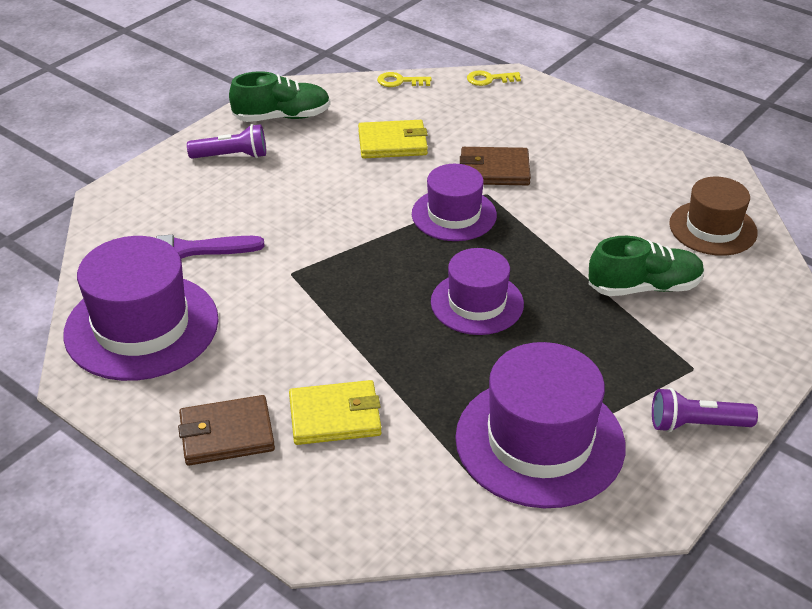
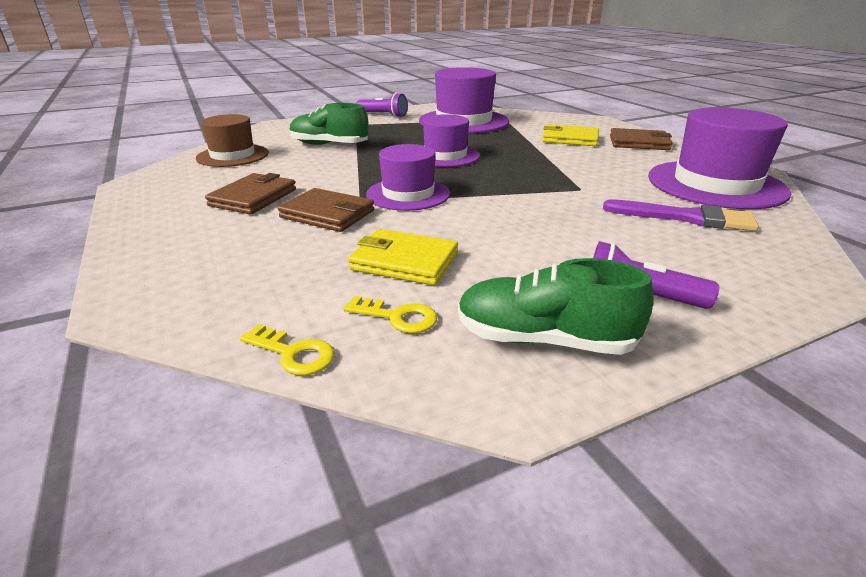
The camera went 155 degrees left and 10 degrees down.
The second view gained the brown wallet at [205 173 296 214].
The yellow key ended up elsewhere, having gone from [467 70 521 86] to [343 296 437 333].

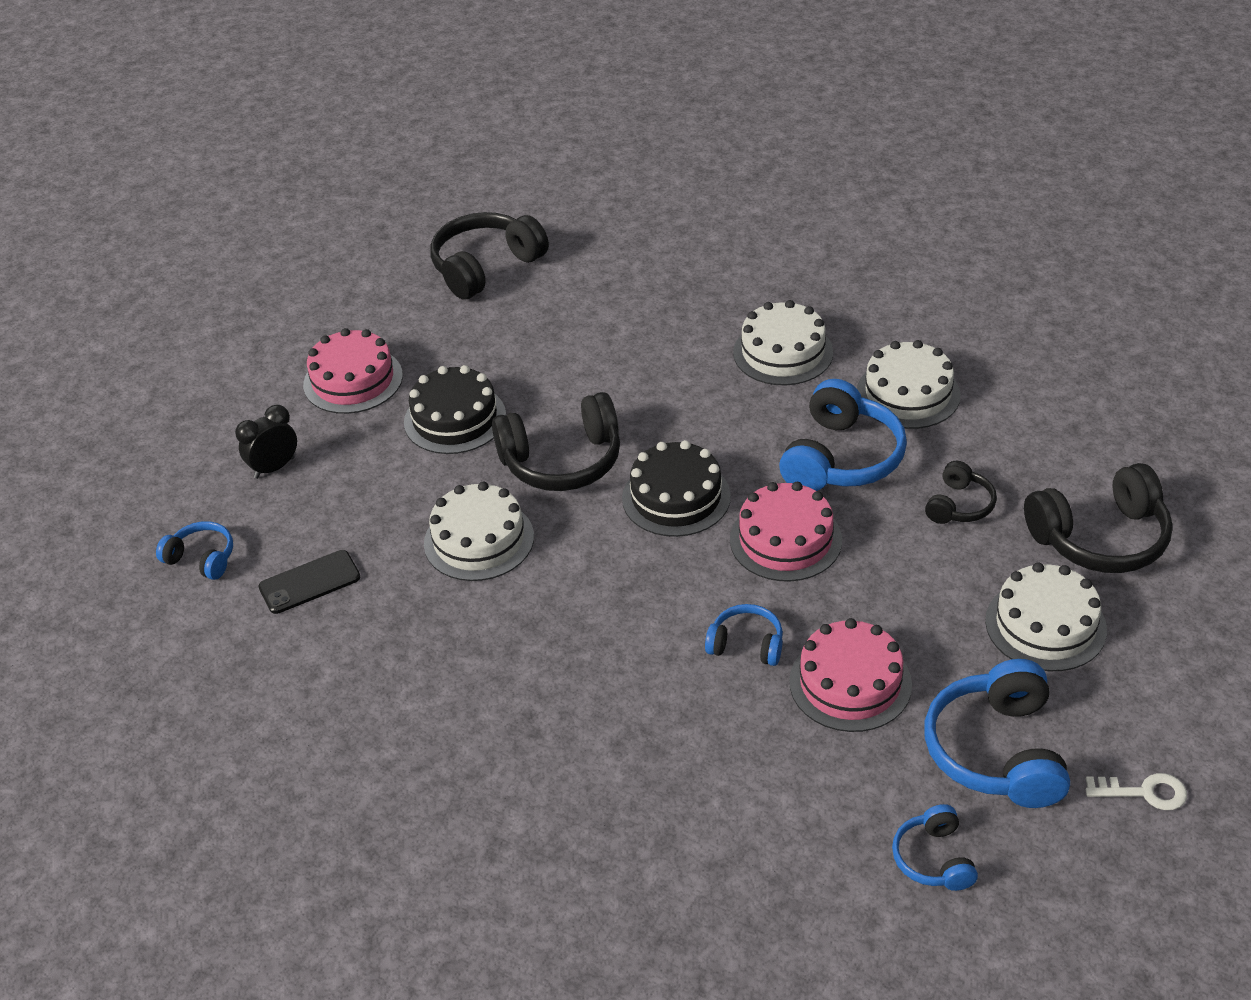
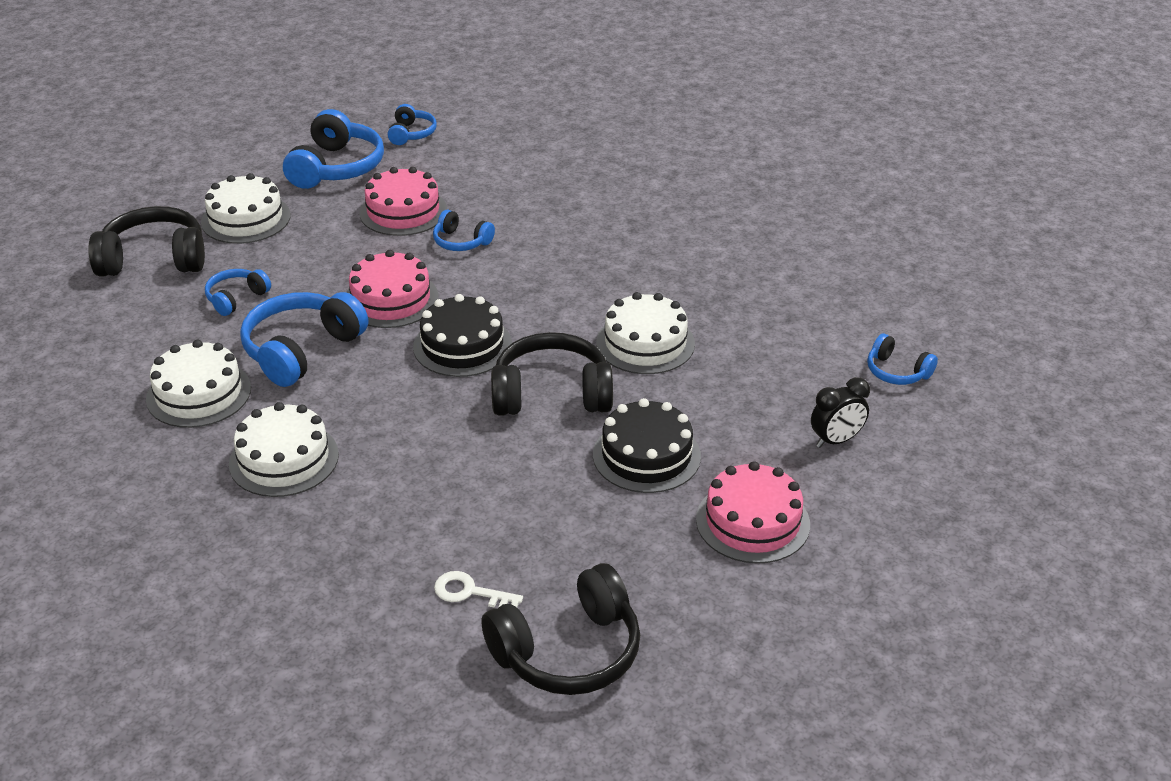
The camera went 170 degrees left and 5 degrees down.
What was the black headphones at [925 461 997 524] turned into the blue headphones at [205 269 271 316].
The white key ended up elsewhere, having gone from [1086 773 1187 810] to [434 571 523 608].
The second view lost the black phone at [259 550 360 614].

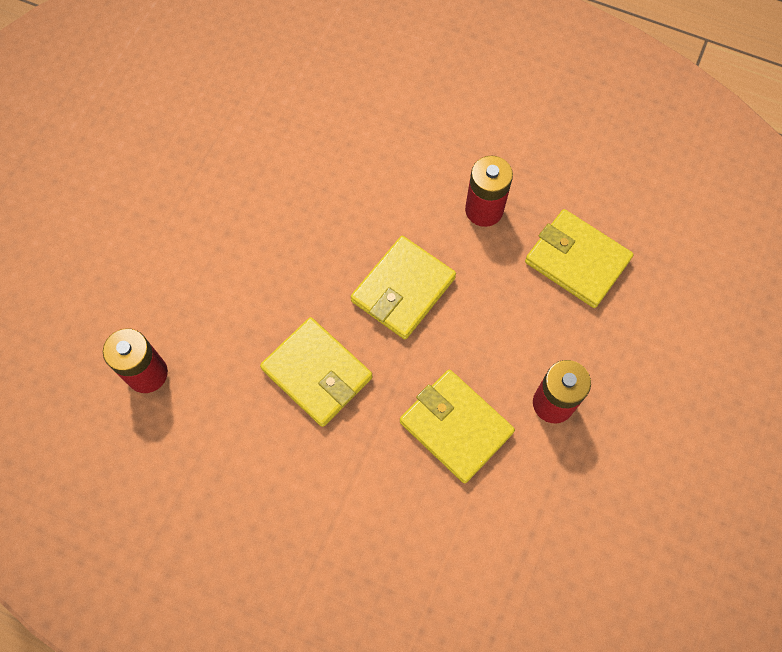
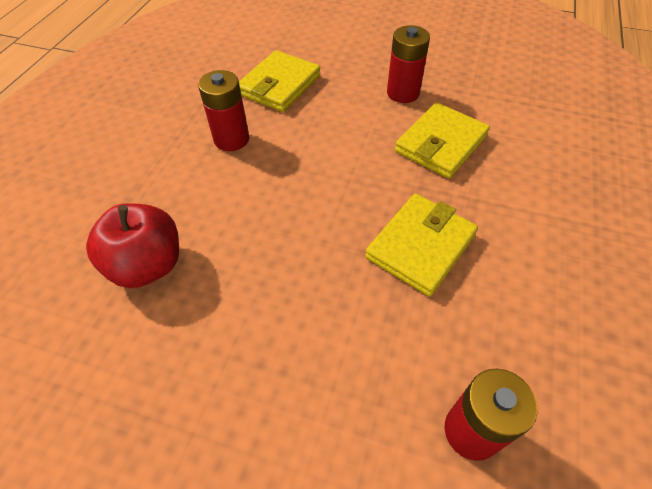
The camera went 95 degrees left and 15 degrees down.
The second view gained the red apple at [86 203 179 288].
The second view lost the yellow wallet at [351 236 456 339].

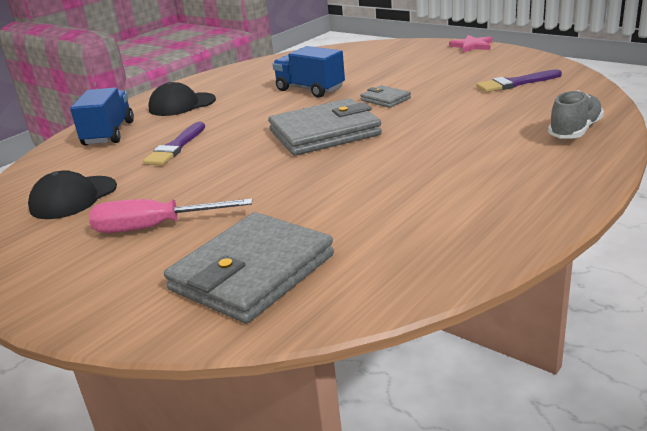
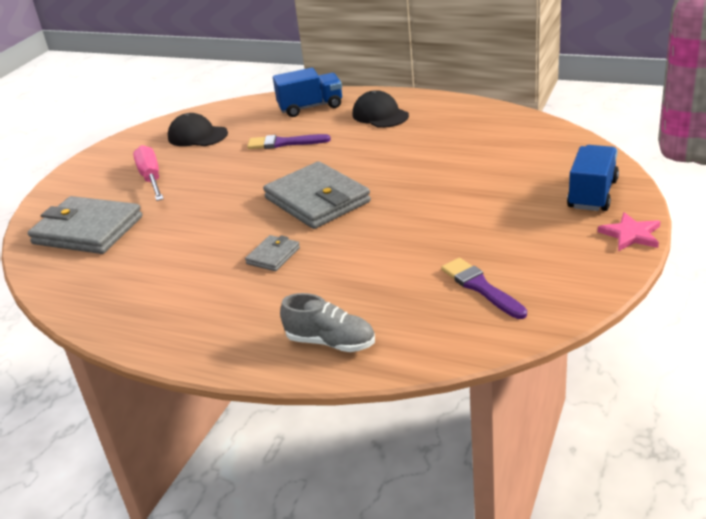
The camera went 75 degrees right and 5 degrees up.
The grey wallet ended up elsewhere, having gone from [360 85 411 108] to [245 235 300 271].
The blue truck ended up elsewhere, having gone from [272 46 345 98] to [567 145 619 211].

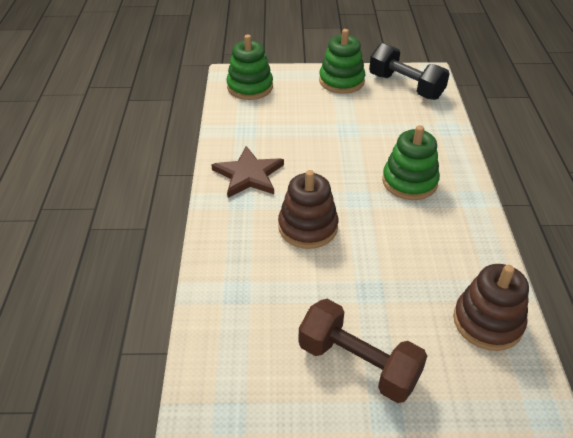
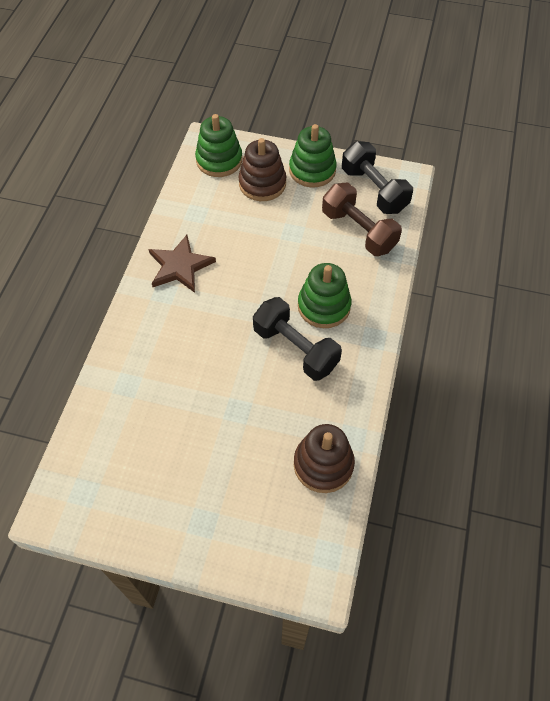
The camera went 15 degrees right and 15 degrees up.
The brown stacking toy ended up elsewhere, having gone from [278 170 338 249] to [238 138 286 201].
The second view gained the black dumbbell at [253 297 342 381].
The brown dumbbell ended up elsewhere, having gone from [298 299 427 403] to [322 183 402 256].

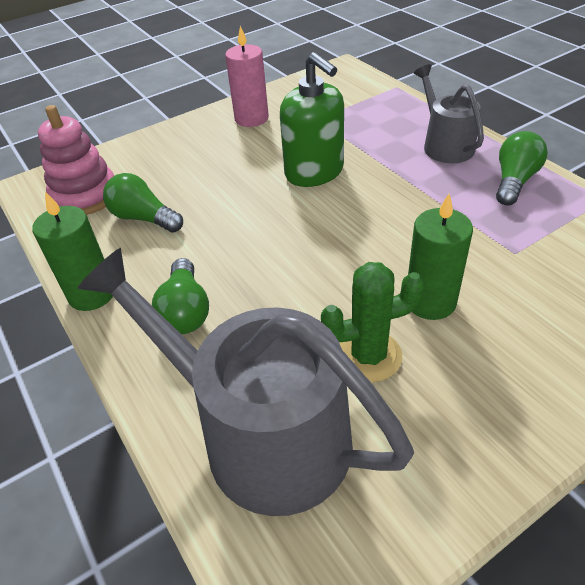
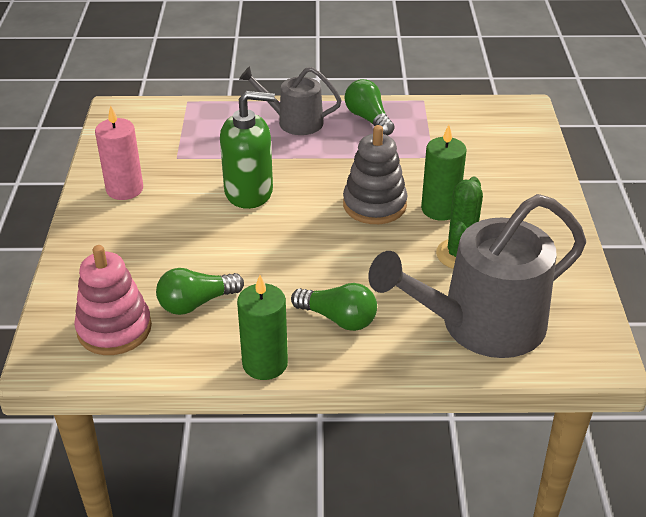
The camera went 60 degrees left and 5 degrees down.
The second view gained the grey stacking toy at [343 125 408 224].

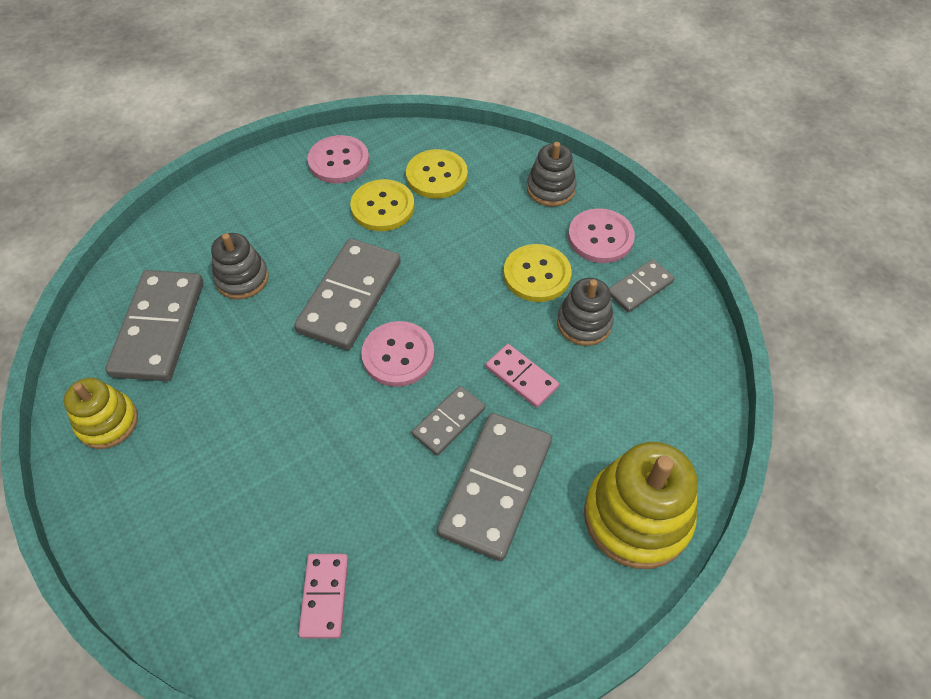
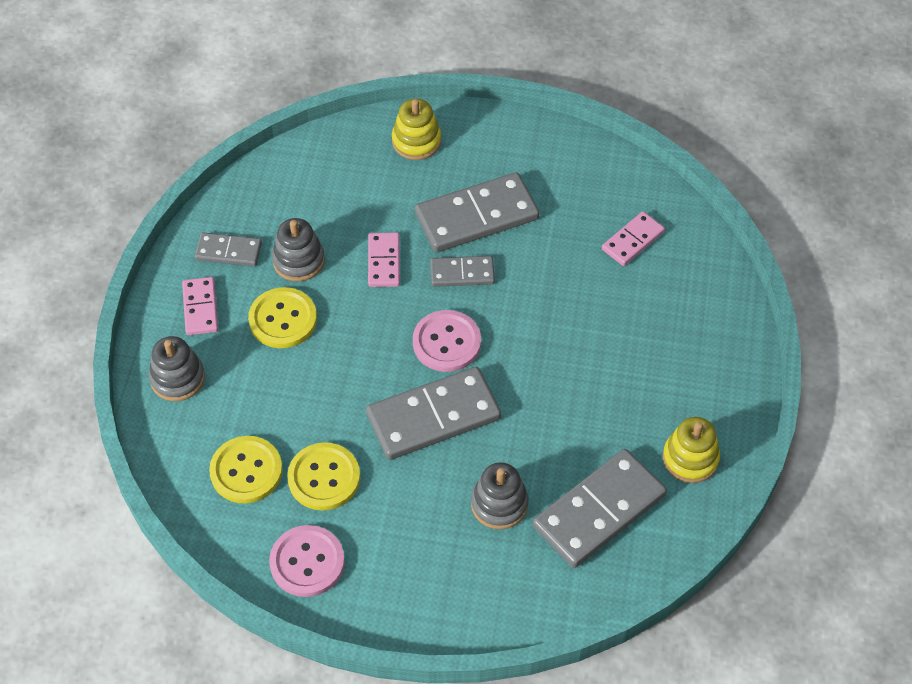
The camera went 135 degrees left and 0 degrees up.
Where the pink button stood at [568 208 635 263], the pink domino came to stand at [182 277 218 335].
The size of the yellow stacking toy at [584 442 698 569] changed by a factor of 0.60.

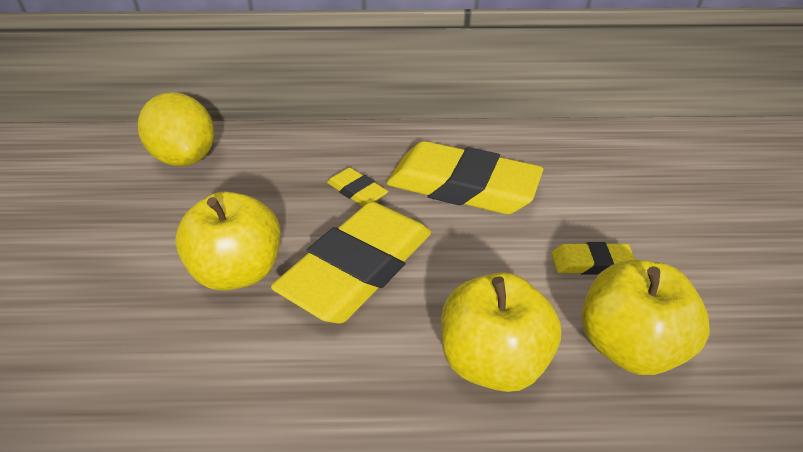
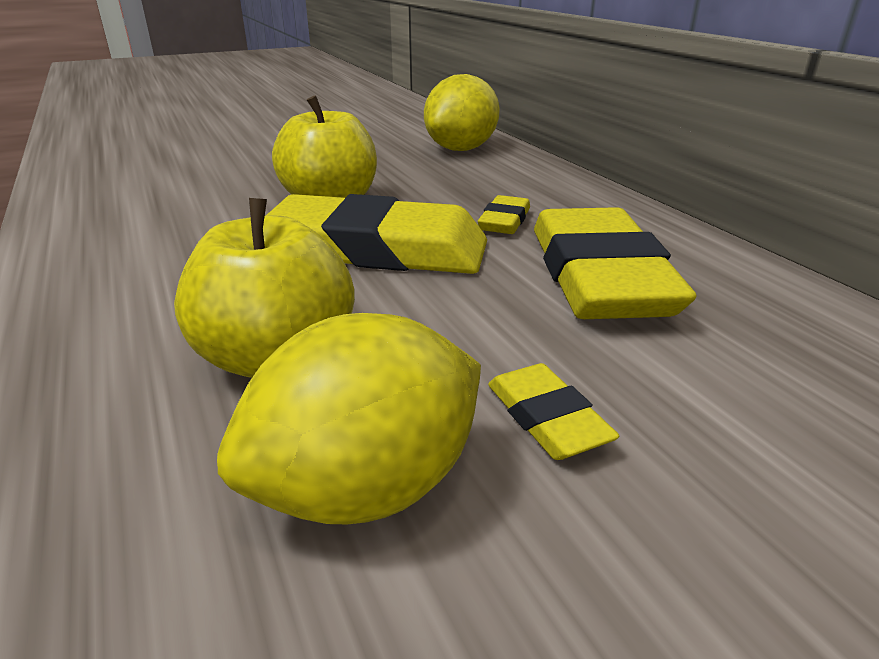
The camera went 65 degrees right and 10 degrees down.
Where the yellow apple stood at [582 260 710 375], the yellow lemon came to stand at [217 313 481 524].

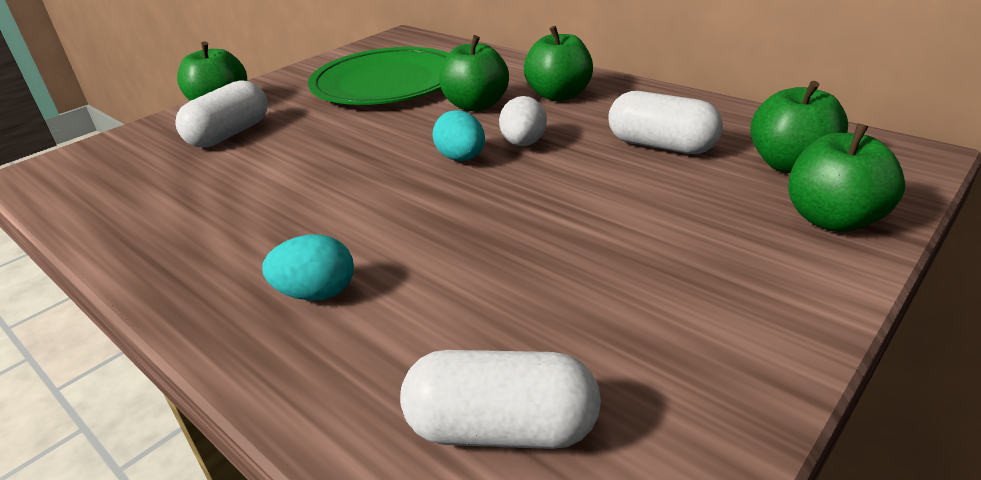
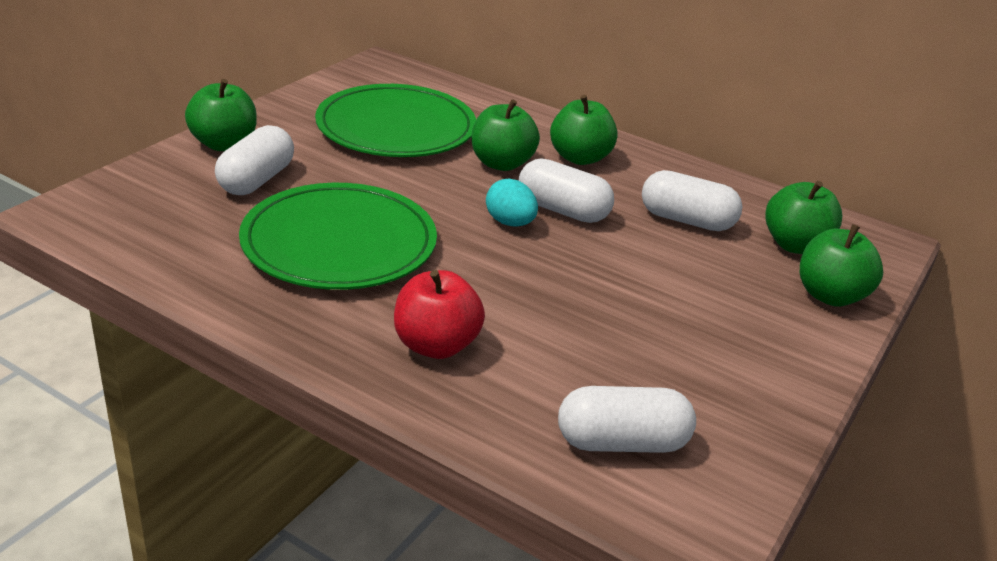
The camera went 15 degrees left and 0 degrees up.
The second view gained the green plate at [239 183 437 290].
Where the turquoise egg stood at [262 234 354 301], the red apple came to stand at [394 270 485 359].
Where the white egg stood at [499 96 547 146], the white capsule came to stand at [519 158 614 223].

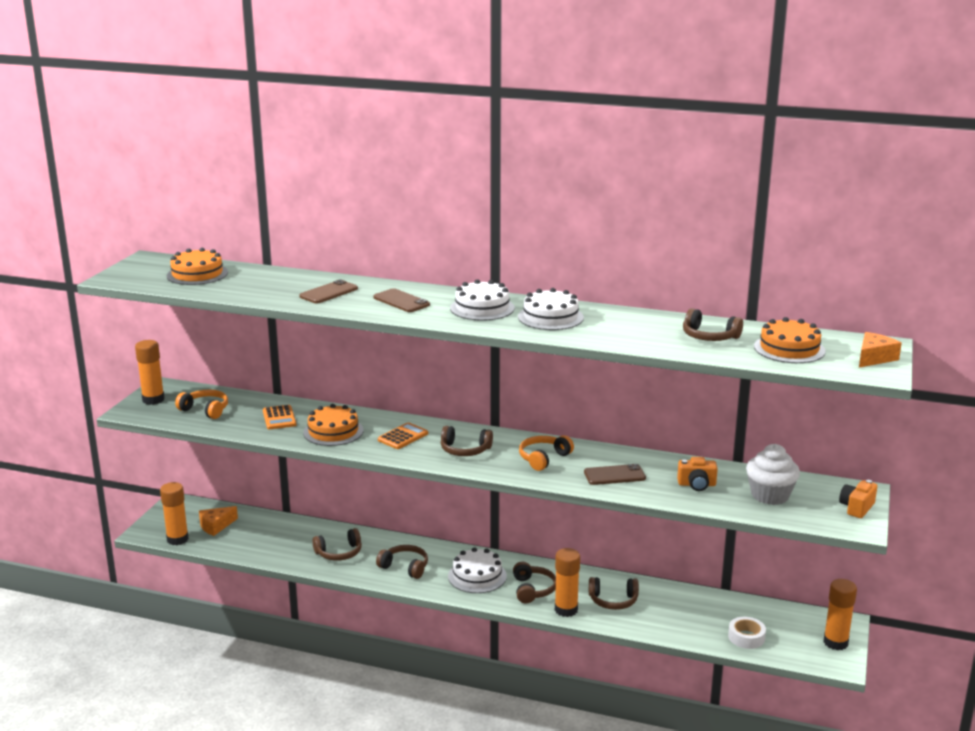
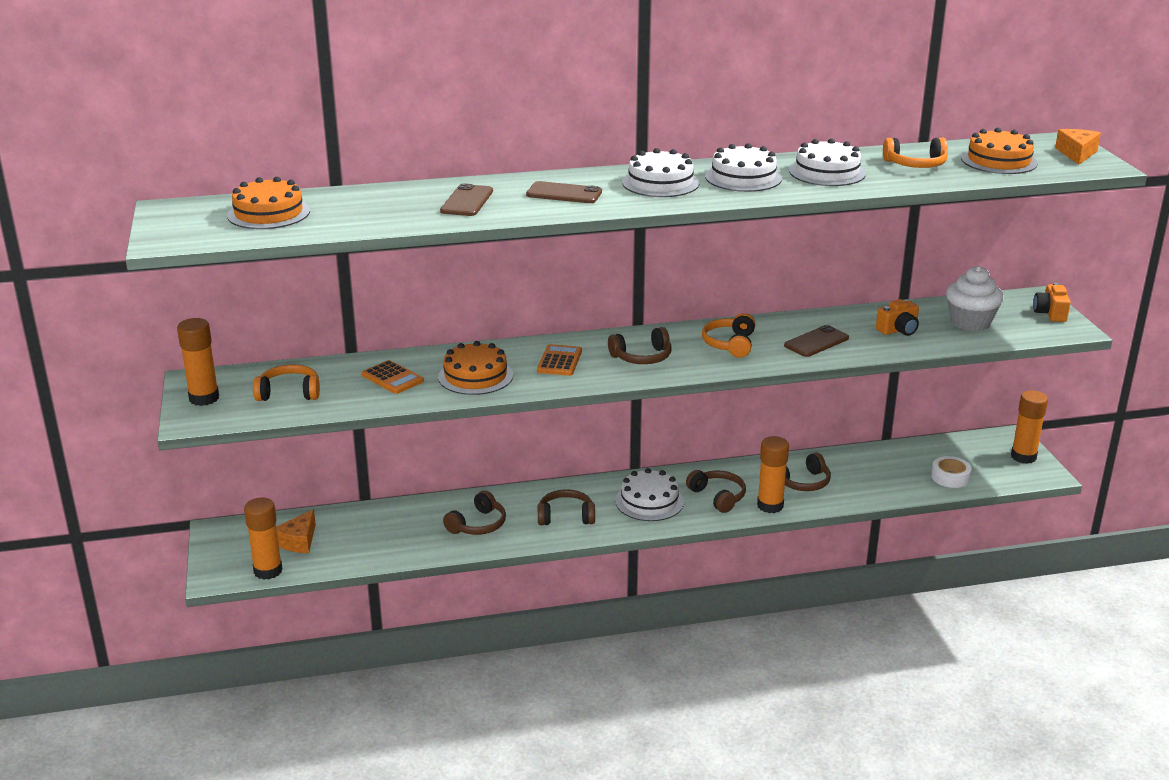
The camera went 30 degrees left and 5 degrees up.
The second view gained the white cake at [789 138 866 186].
What was the brown headphones at [683 308 743 341] turned into the orange headphones at [883 138 948 168].

